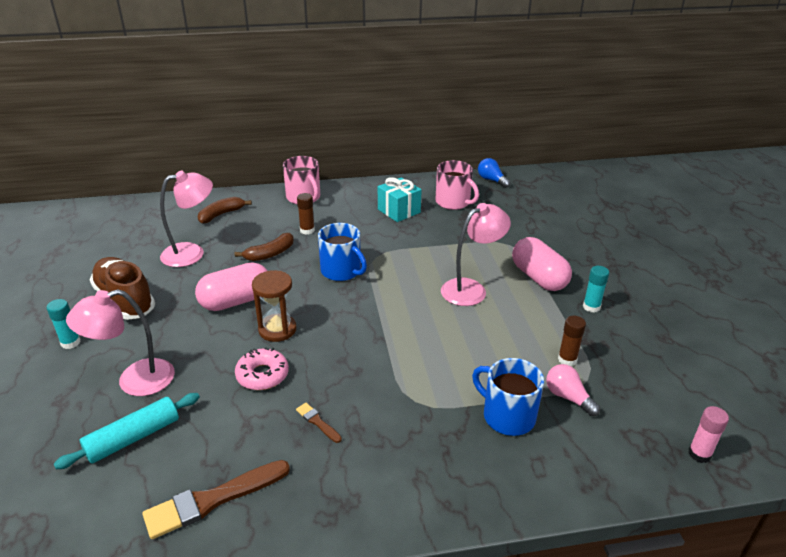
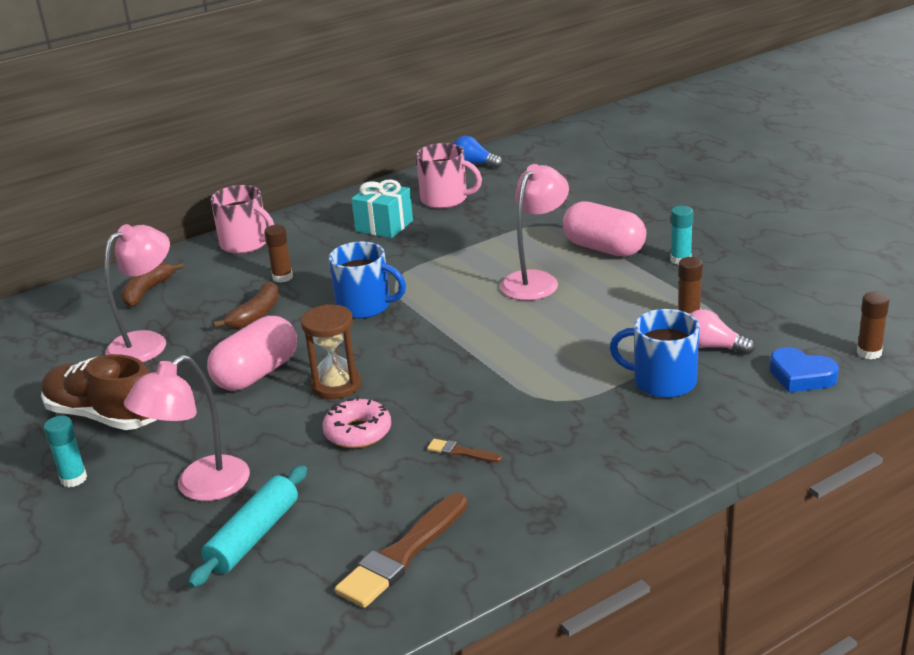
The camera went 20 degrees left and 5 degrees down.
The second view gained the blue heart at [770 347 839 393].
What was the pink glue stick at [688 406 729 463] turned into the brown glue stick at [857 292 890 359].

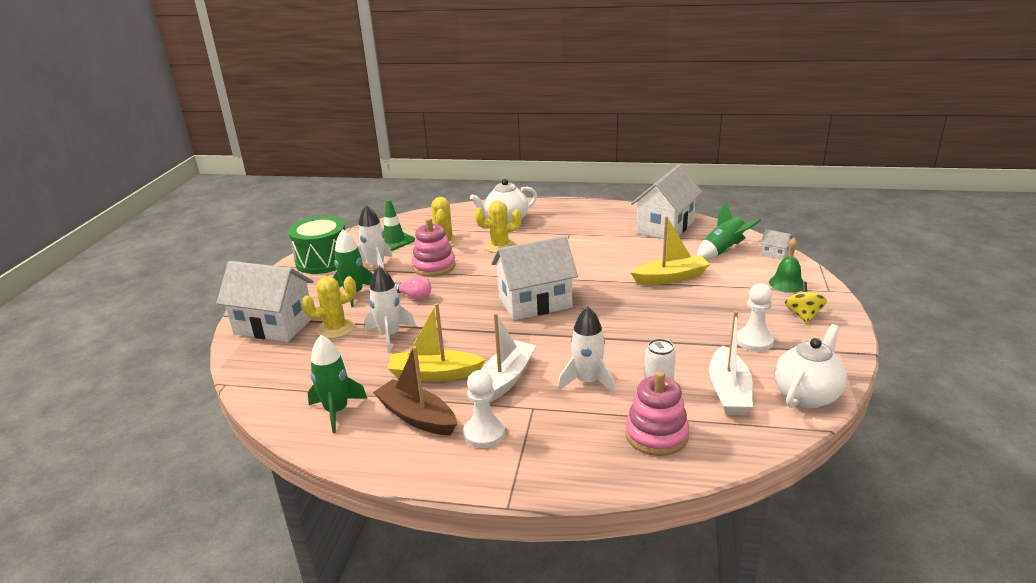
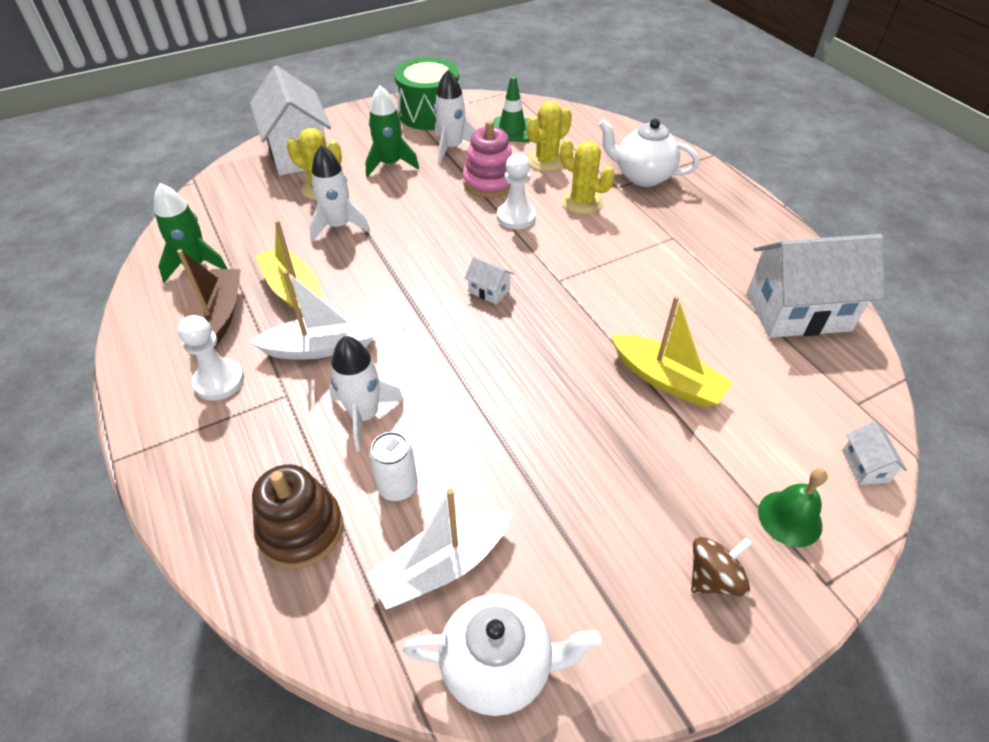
The camera went 50 degrees right and 20 degrees up.
What was the pink stacking toy at [625 371 689 456] turned into the brown stacking toy at [252 464 343 569].
The size of the white house at [491 236 578 320] changed by a factor of 0.40.
The white pawn ended up elsewhere, having gone from [737 283 774 352] to [497 153 536 229].
What was the yellow spinning top at [785 282 827 324] turned into the brown spinning top at [691 537 753 596].
The second view lost the pink light bulb at [395 276 431 300].
The second view lost the green rocket at [697 203 761 260].

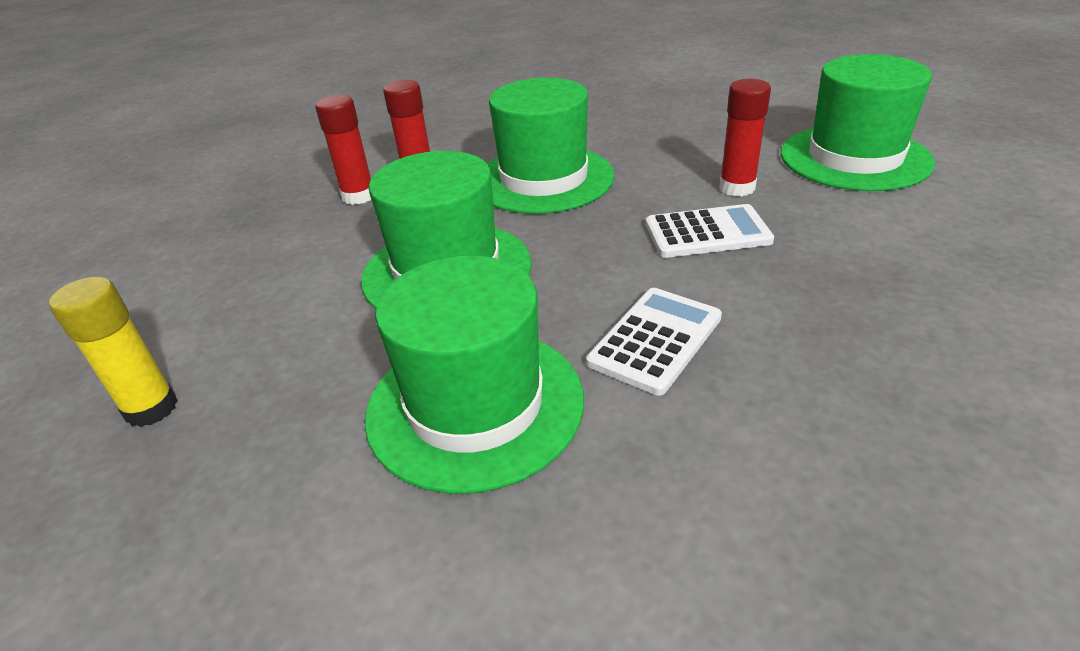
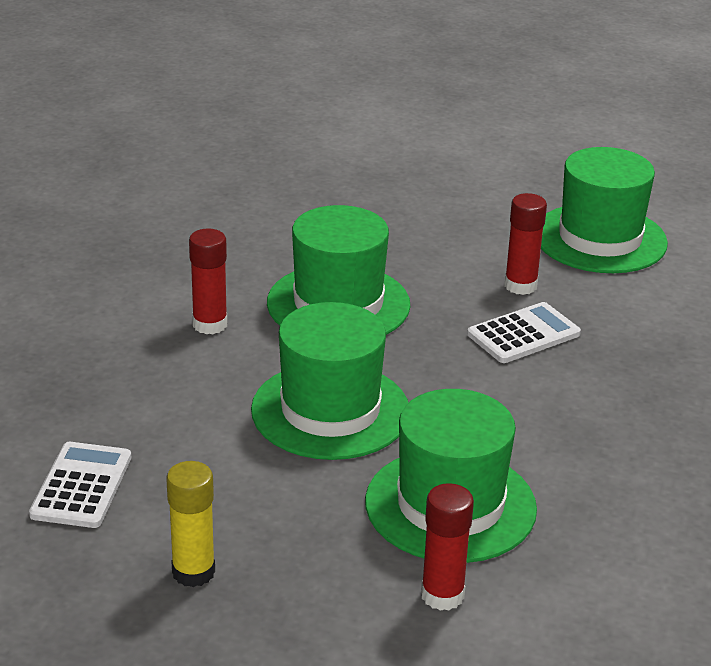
The camera went 30 degrees left and 5 degrees down.
The white calculator ended up elsewhere, having gone from [586 288 722 395] to [29 442 131 528].
The red glue stick ended up elsewhere, having gone from [315 95 371 205] to [421 483 474 611].

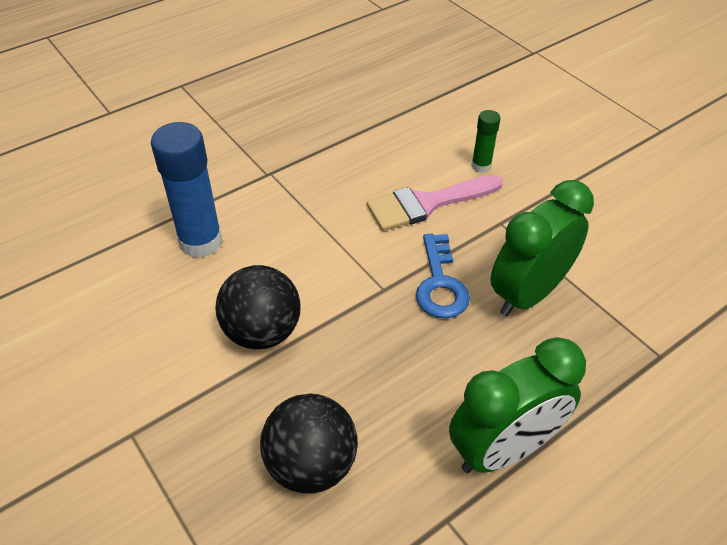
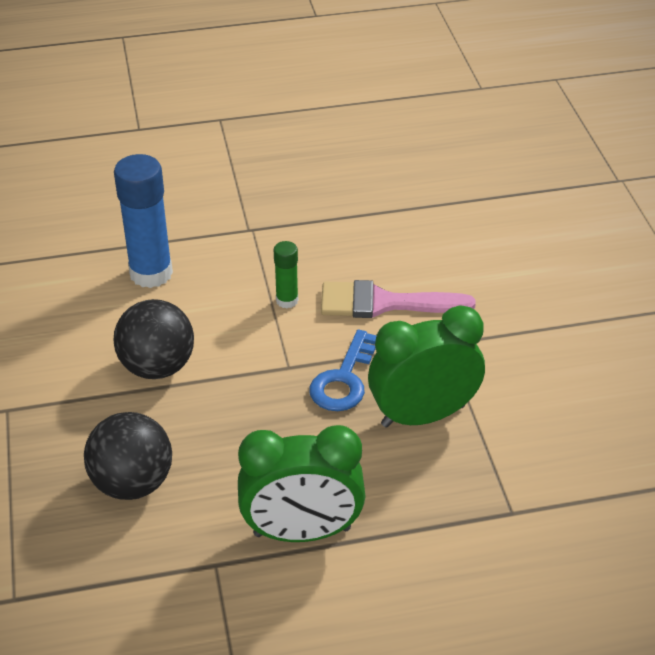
The camera went 25 degrees right and 5 degrees down.
The green glue stick ended up elsewhere, having gone from [472 110 501 173] to [274 241 298 308].

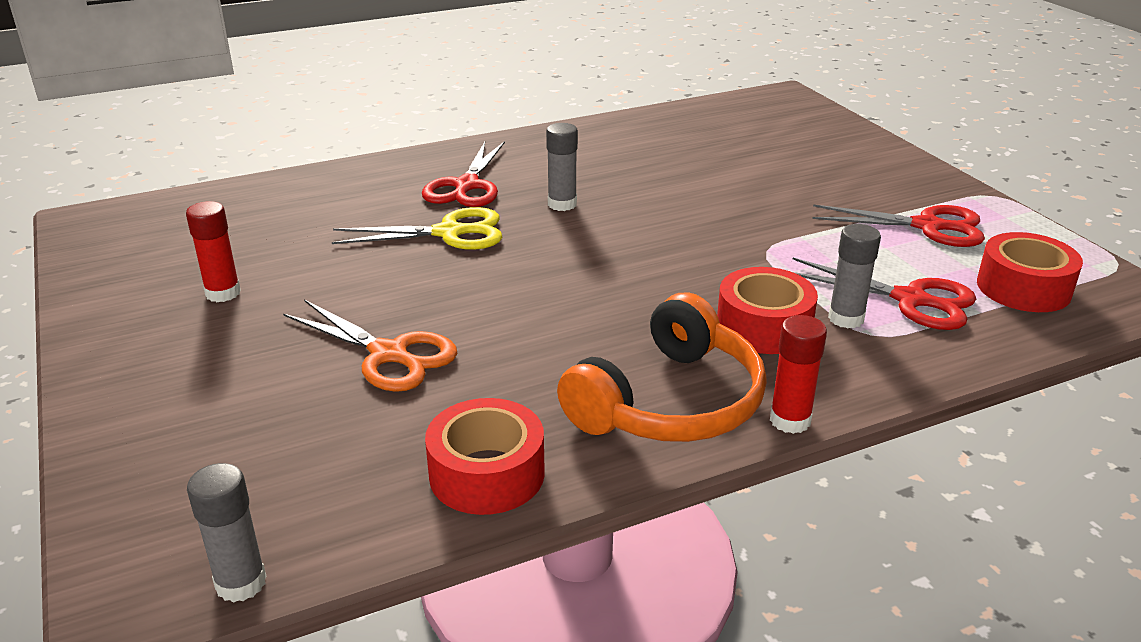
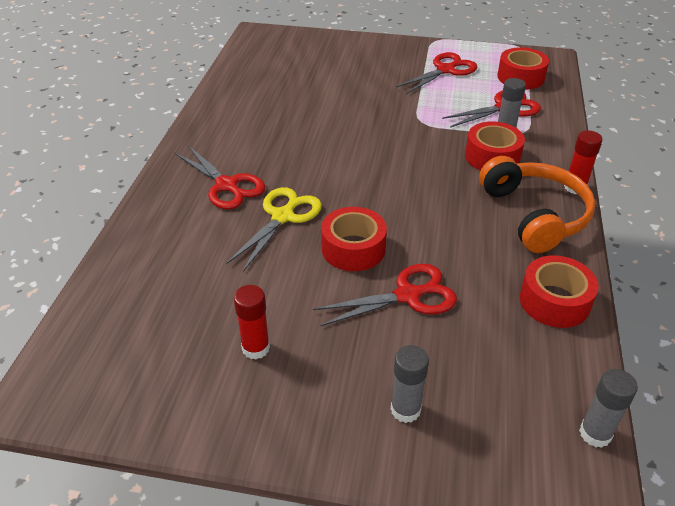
The camera went 55 degrees left and 10 degrees up.
What was the orange scissors at [283 300 457 392] turned into the red scissors at [313 264 457 326].
The second view gained the red tape at [321 207 387 271].
The grey glue stick ended up elsewhere, having gone from [546 123 578 211] to [391 345 429 423].

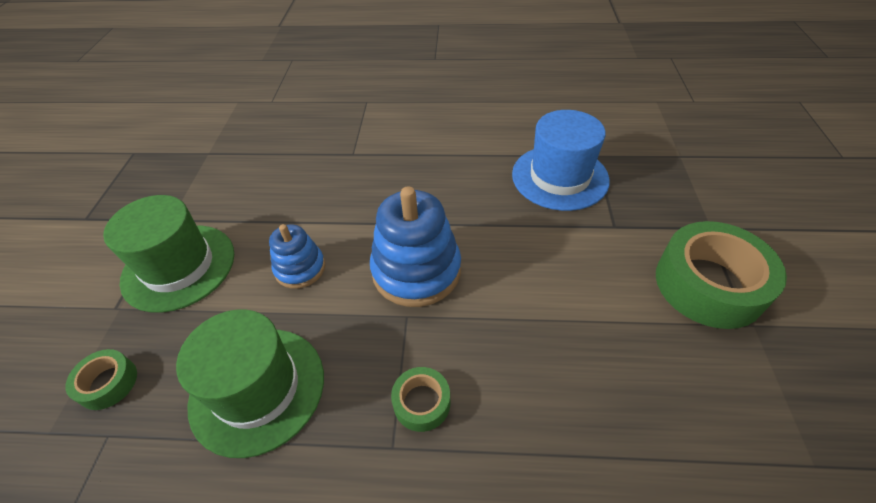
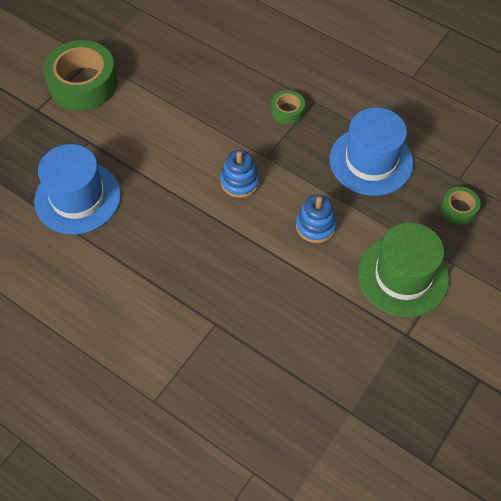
The camera went 150 degrees left and 10 degrees up.
The size of the blue stacking toy at [370 187 461 307] changed by a factor of 0.58.
What was the green hat at [176 309 324 458] turned into the blue hat at [330 108 414 196].

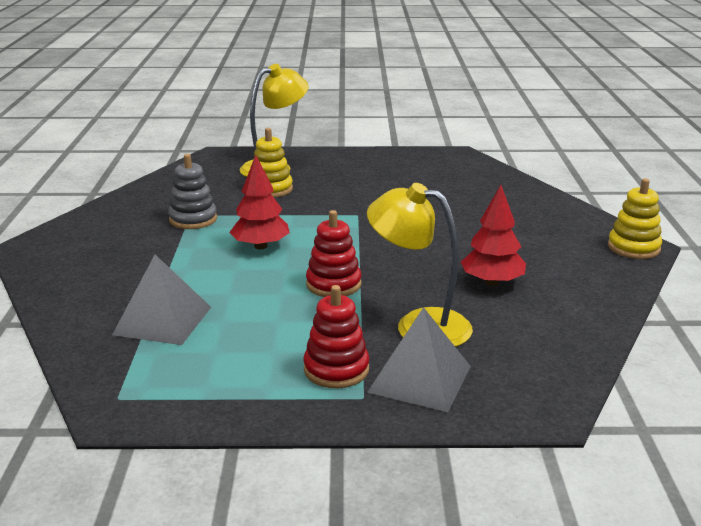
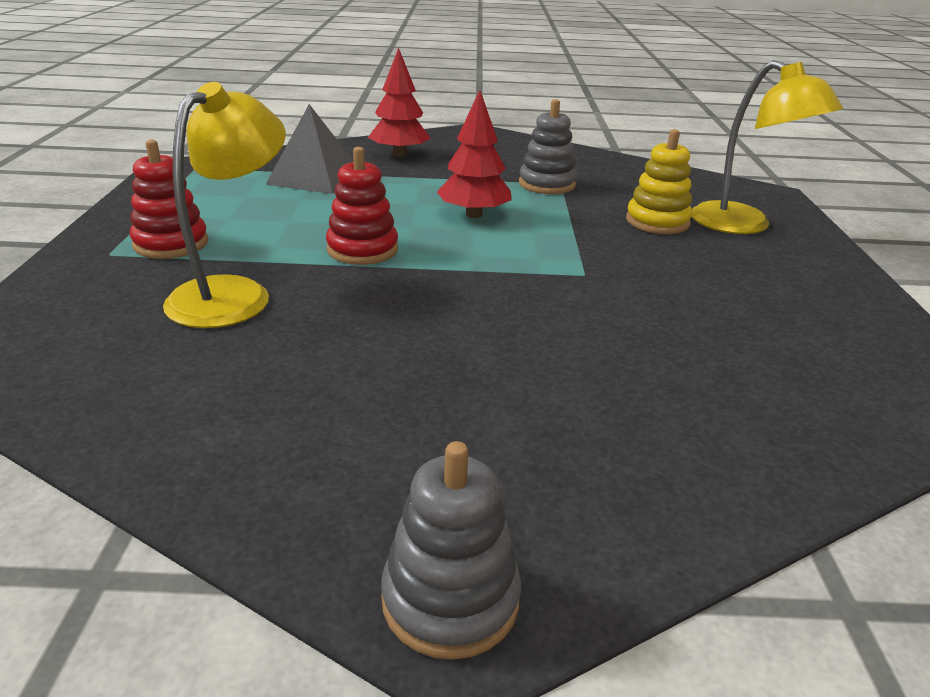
The camera went 90 degrees right and 5 degrees up.
The red tree ended up elsewhere, having gone from [461 185 526 286] to [368 47 431 157].
What was the yellow stacking toy at [608 178 662 259] turned into the grey stacking toy at [381 441 521 660].
The second view lost the grey pyramid at [367 307 471 412].

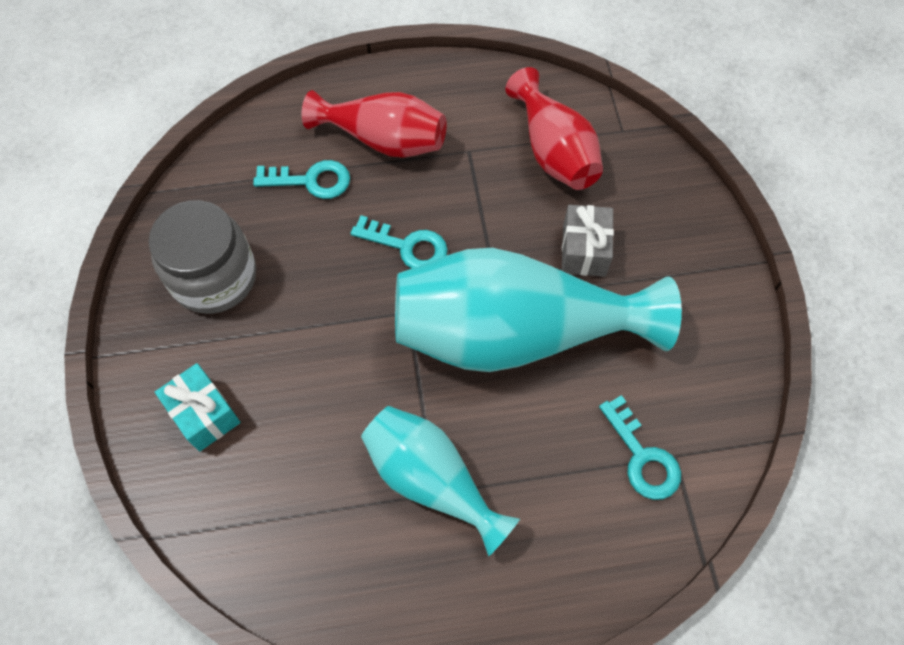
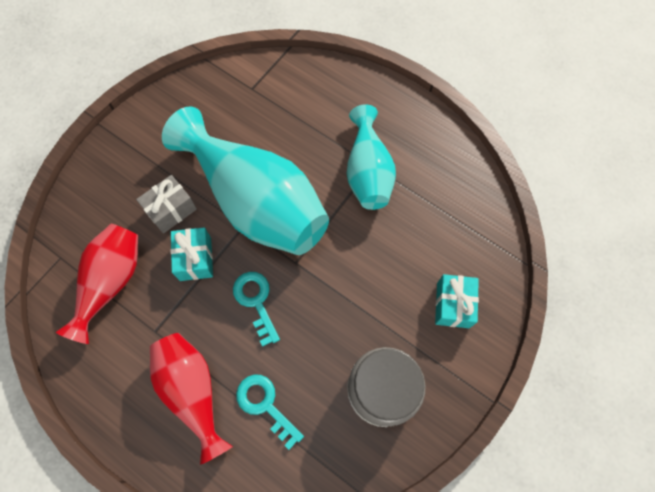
The camera went 135 degrees left and 5 degrees up.
The second view gained the turquoise gift at [171 227 213 281].
The second view lost the turquoise key at [599 395 681 500].

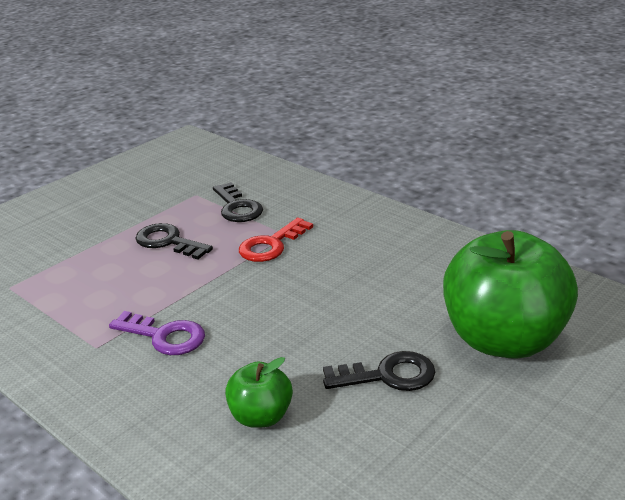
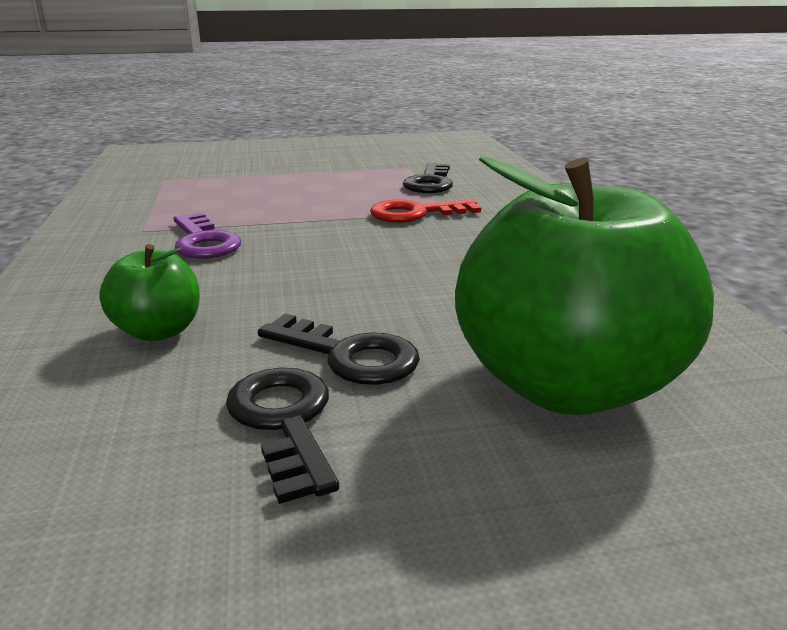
The camera went 35 degrees right and 5 degrees down.
The black key ended up elsewhere, having gone from [135 223 213 259] to [226 368 339 504].

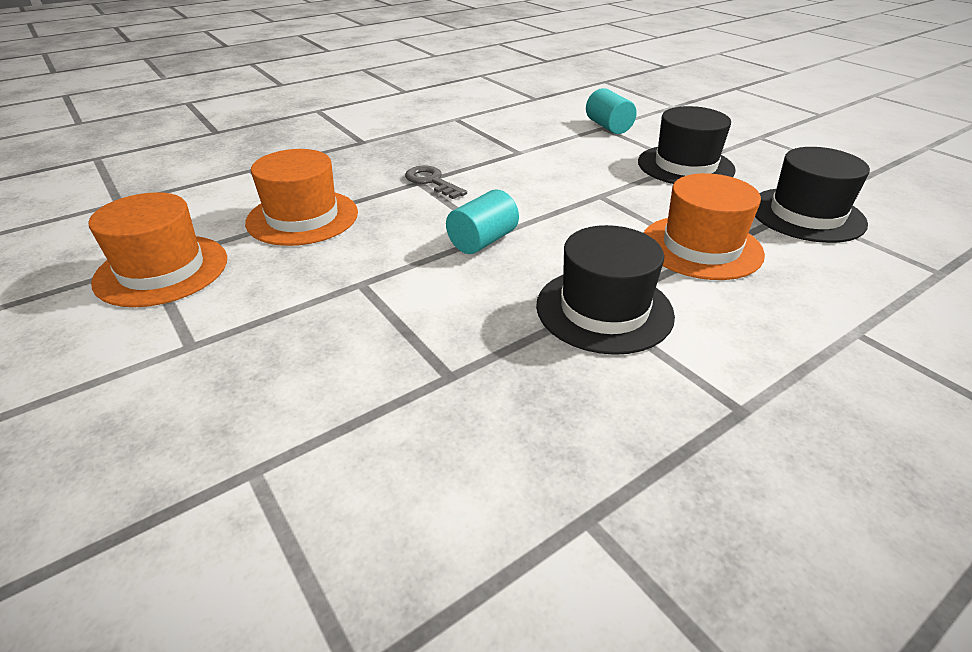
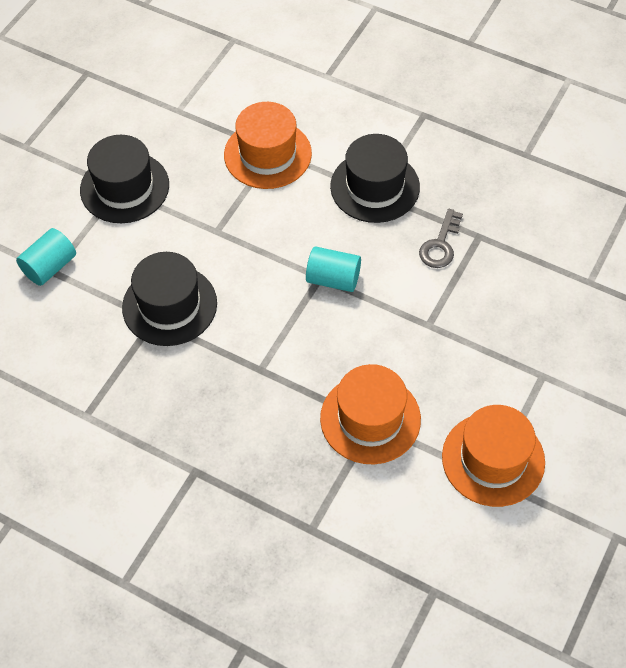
The camera went 115 degrees left and 20 degrees up.
The black hat ended up elsewhere, having gone from [755 147 870 243] to [122 252 217 346].
The grey key ended up elsewhere, having gone from [405 165 467 199] to [419 209 463 268].

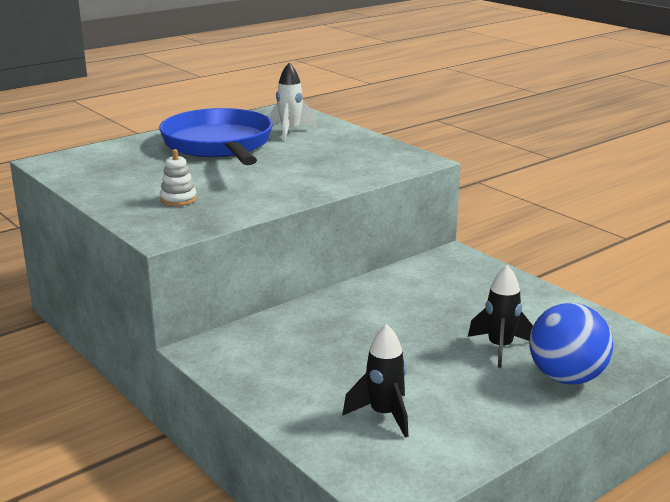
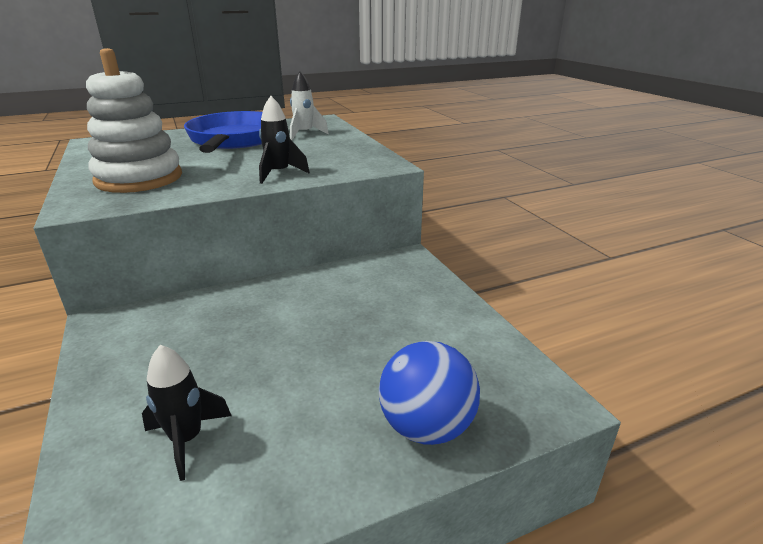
The camera went 15 degrees right and 5 degrees up.
The size of the white stacking toy at [160 149 197 206] changed by a factor of 2.48.
The black rocket ended up elsewhere, having gone from [468 265 533 368] to [259 96 310 184].

